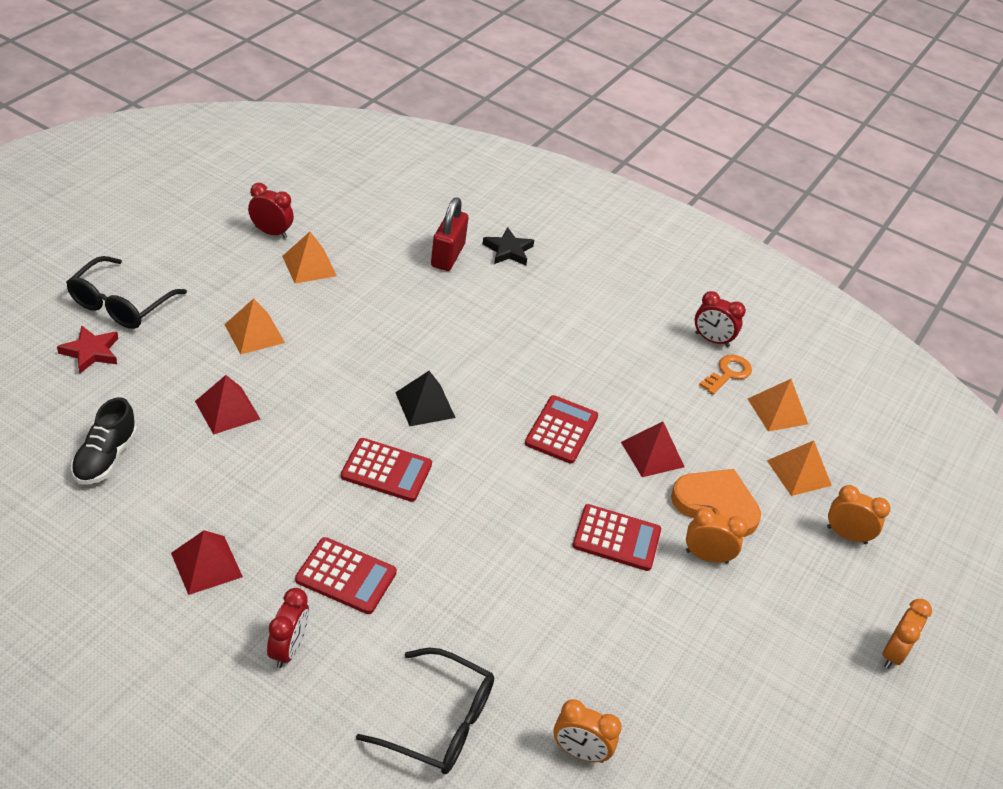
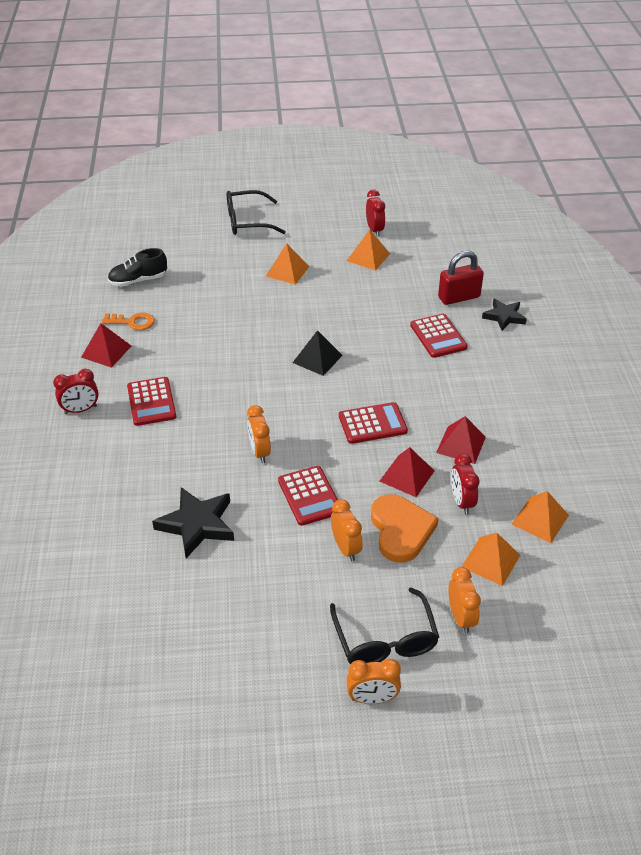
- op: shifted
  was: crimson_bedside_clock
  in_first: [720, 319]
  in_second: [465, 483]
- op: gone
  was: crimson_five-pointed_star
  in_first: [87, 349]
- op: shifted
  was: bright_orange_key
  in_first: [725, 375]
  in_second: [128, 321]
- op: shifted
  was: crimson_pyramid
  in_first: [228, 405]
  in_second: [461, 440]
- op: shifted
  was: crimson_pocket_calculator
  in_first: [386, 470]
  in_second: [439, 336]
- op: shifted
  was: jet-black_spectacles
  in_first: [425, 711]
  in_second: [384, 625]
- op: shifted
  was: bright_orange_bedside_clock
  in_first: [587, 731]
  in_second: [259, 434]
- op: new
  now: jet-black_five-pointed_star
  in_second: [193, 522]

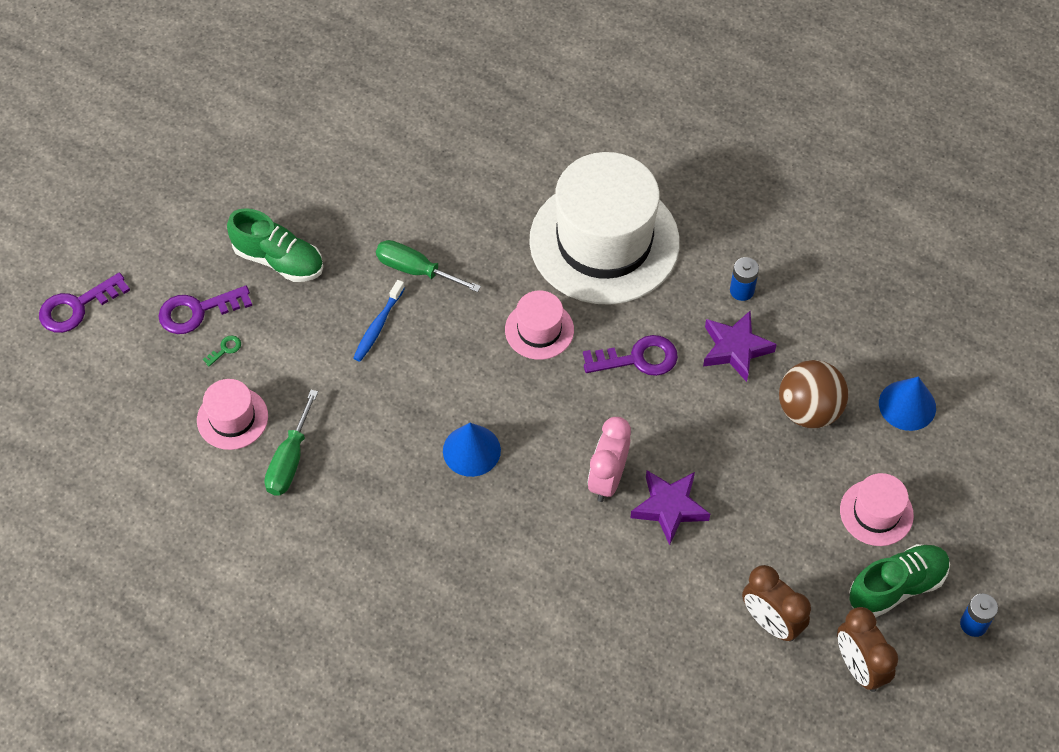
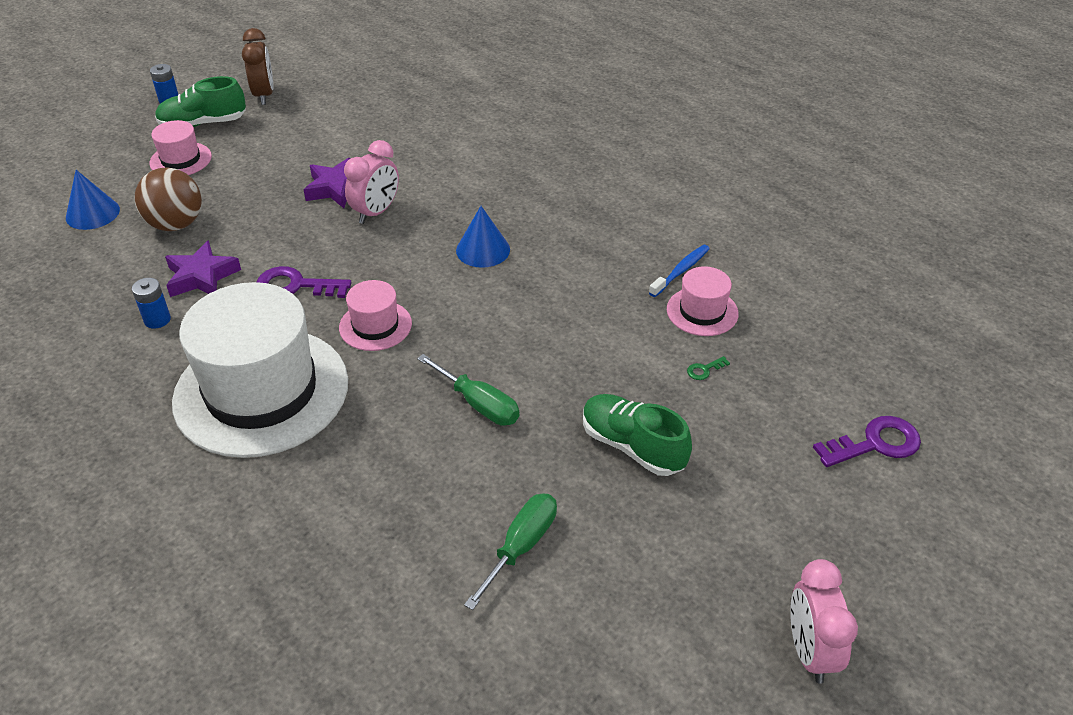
- op: shifted
  was: cobalt_toothbrush
  in_first: [379, 320]
  in_second: [679, 271]
- op: gone
  was: royal_purple_key
  in_first: [205, 310]
- op: shifted
  was: emerald_hand_screwdriver
  in_first: [291, 442]
  in_second: [510, 551]
- op: gone
  was: brown_bedside_clock
  in_first: [776, 603]
- op: new
  now: rosy_bedside_clock
  in_second: [824, 621]

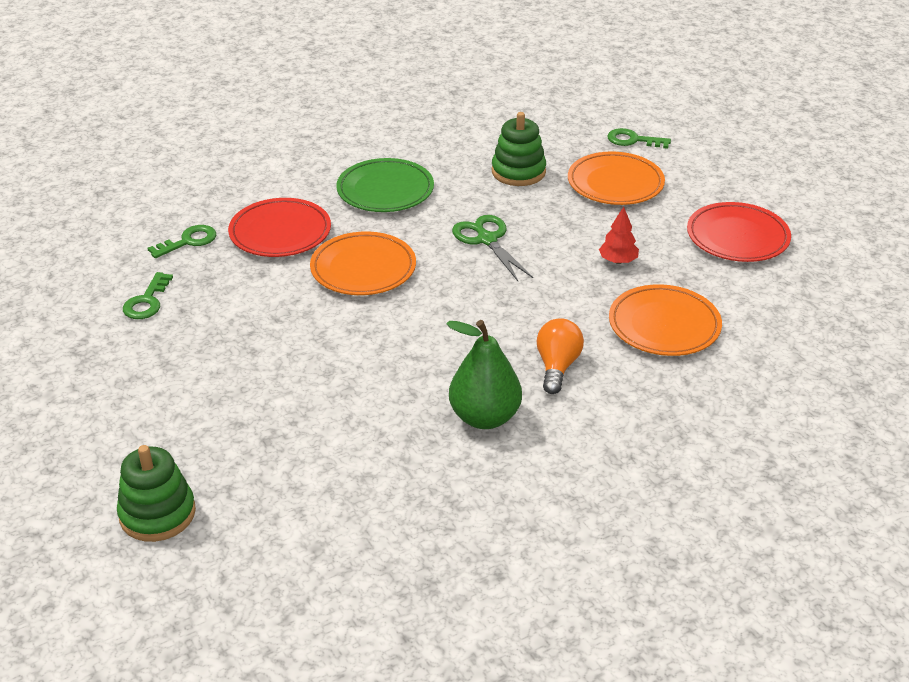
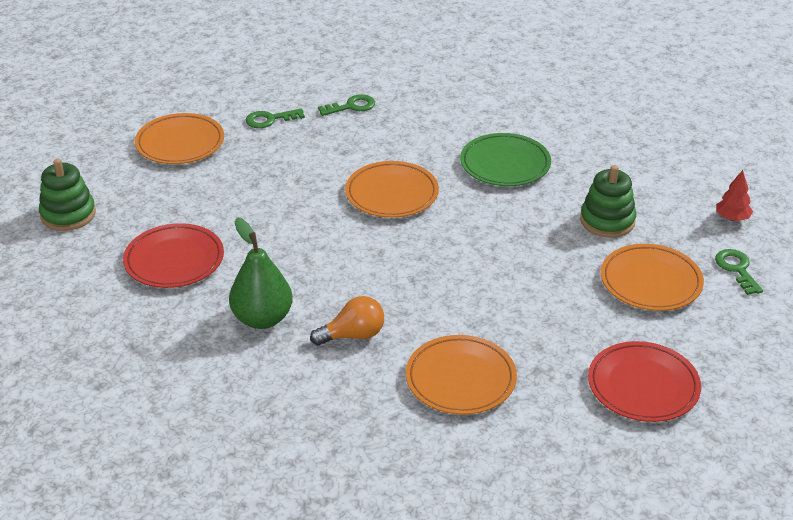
- op: shifted
  was: crimson_dinner_plate
  in_first: [279, 227]
  in_second: [173, 255]
- op: shifted
  was: crimson_toy_tree
  in_first: [619, 235]
  in_second: [734, 195]
- op: gone
  was: emerald_shears
  in_first: [492, 248]
- op: rotated
  was: emerald_key
  in_first: [181, 241]
  in_second: [346, 105]
  clockwise: -45
- op: new
  now: bright_orange_dinner_plate
  in_second: [179, 138]

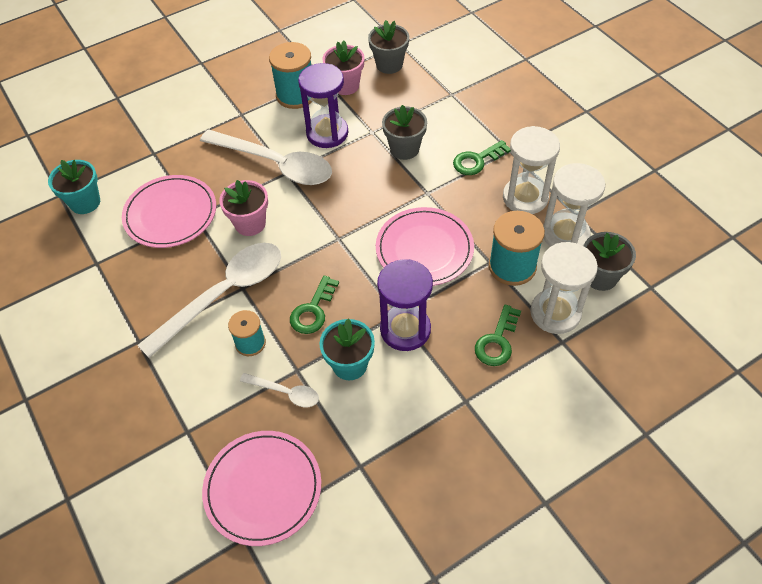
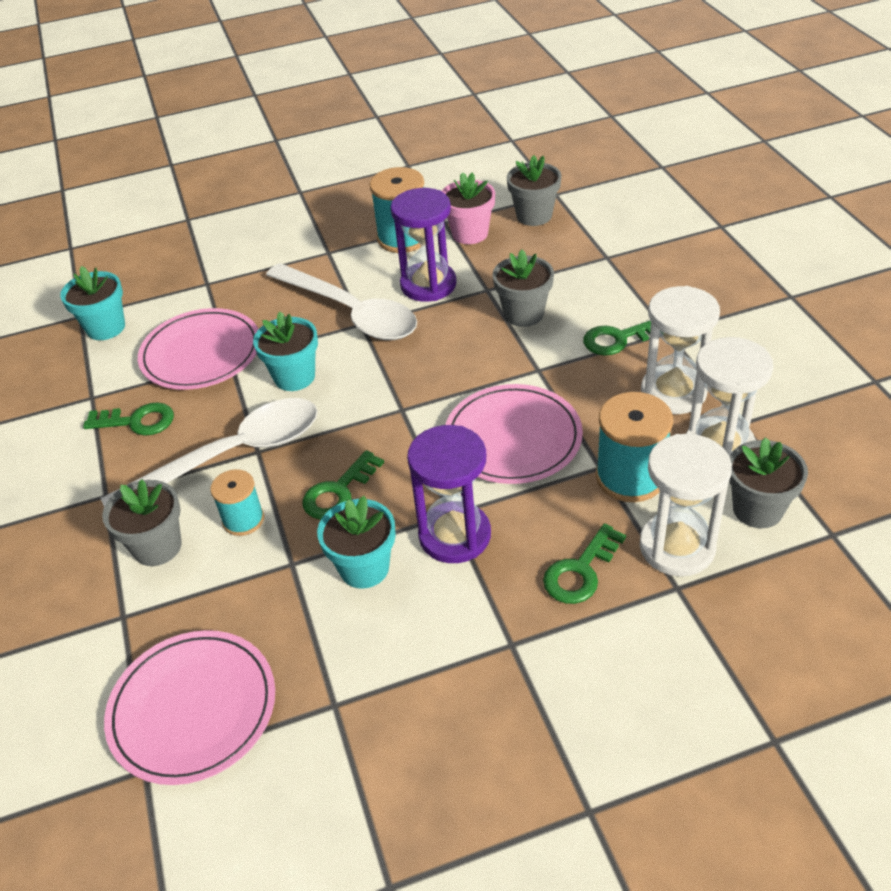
- op: repainted
  was: rosy_flower_pot
  now: aqua_flower_pot
  in_first: [243, 208]
  in_second: [285, 351]
- op: gone
  was: white_teaspoon
  in_first: [279, 390]
- op: new
  now: emerald_key
  in_second: [128, 419]
- op: new
  now: gray_flower_pot
  in_second: [142, 522]

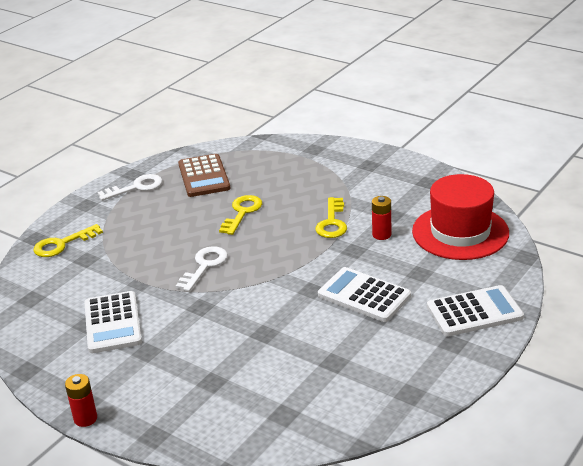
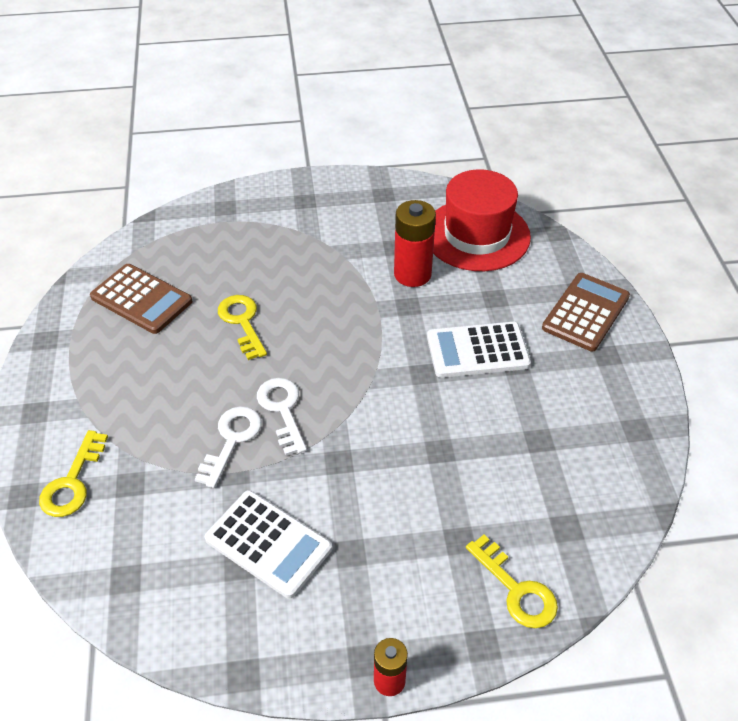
- op: shifted
  was: white_key
  in_first: [129, 187]
  in_second: [228, 447]
- op: scaled
  was: crimson_AA_battery
  in_first: [381, 218]
  in_second: [415, 243]
  ratio: 1.69
- op: shifted
  was: golden_key
  in_first: [331, 217]
  in_second: [512, 581]
- op: repainted
  was: white_pocket_calculator
  now: brown_pocket_calculator
  in_first: [475, 310]
  in_second: [586, 312]

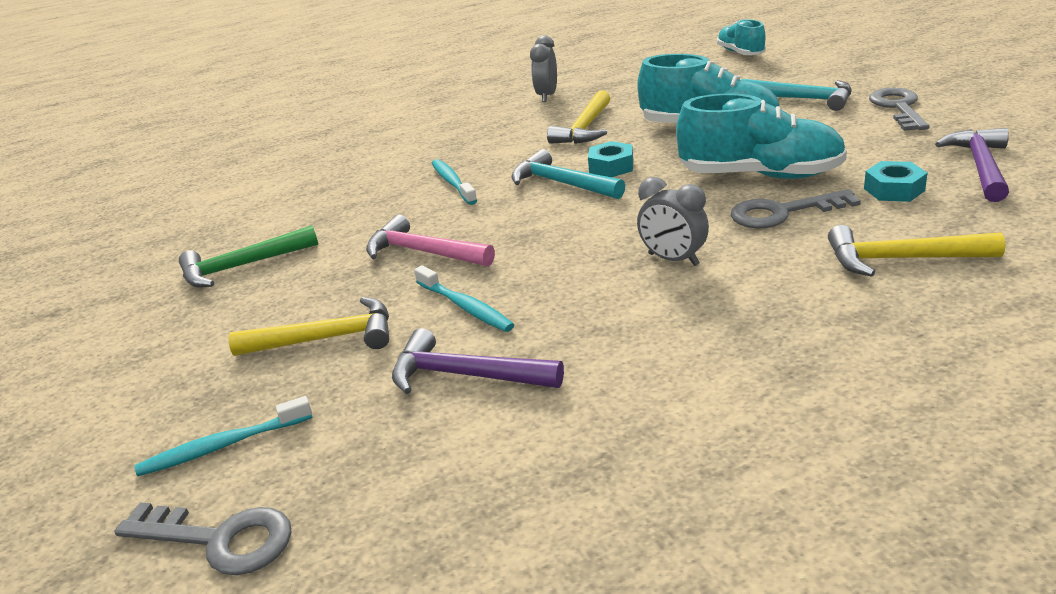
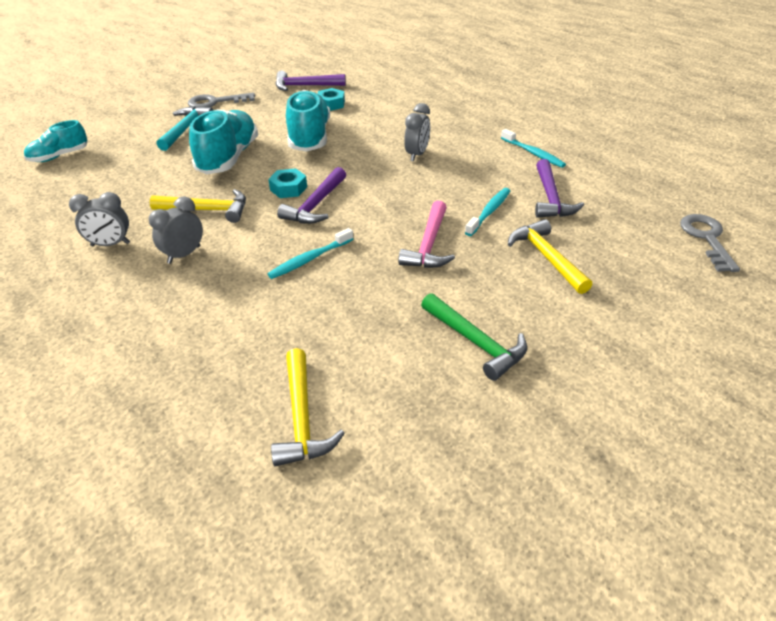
- op: repainted
  was: aqua_hammer
  now: royal_purple_hammer
  in_first: [568, 174]
  in_second: [311, 195]
- op: gone
  was: gray_key
  in_first: [795, 209]
- op: shifted
  was: golden_hammer
  in_first: [916, 251]
  in_second: [308, 407]
- op: shifted
  was: aqua_toothbrush
  in_first: [224, 436]
  in_second: [533, 148]
- op: new
  now: gray_bedside_clock
  in_second: [176, 230]

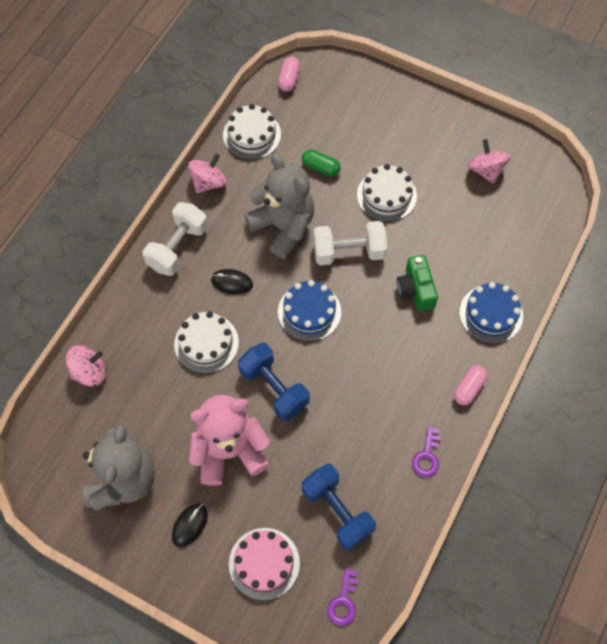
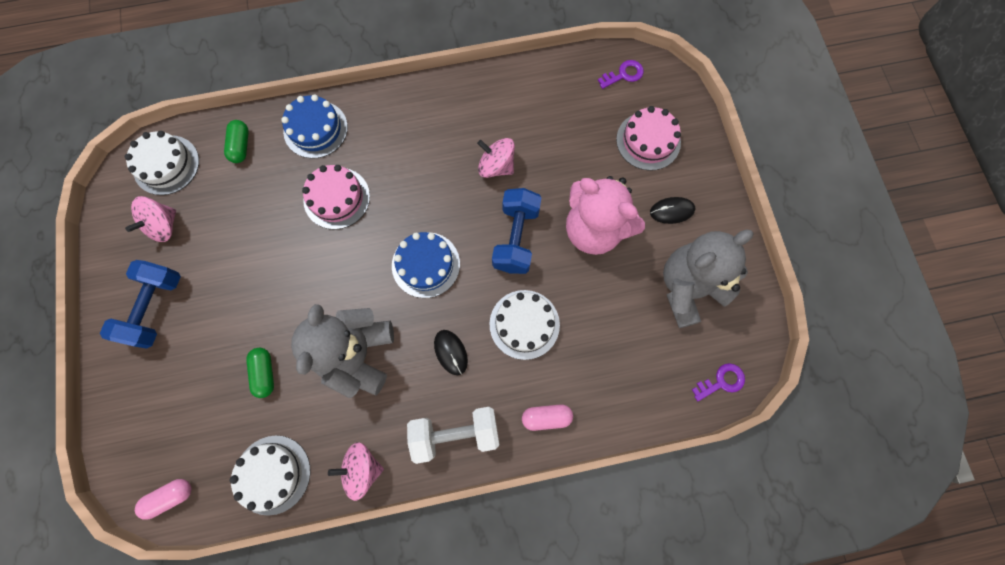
- op: shifted
  was: white_gateau
  in_first: [387, 193]
  in_second: [162, 163]
- op: gone
  was: white_hand_weight
  in_first: [350, 243]
- op: swapped
  was: emerald_compact_camera
  now: rosy_gateau
  in_first: [417, 283]
  in_second: [336, 197]
- op: shifted
  was: rosy_spinning_top
  in_first: [86, 366]
  in_second: [496, 158]
- op: shifted
  was: rosy_pill_shape
  in_first: [470, 385]
  in_second: [547, 417]
- op: shifted
  was: royal_purple_key
  in_first: [426, 451]
  in_second: [718, 382]
- op: shifted
  was: cobalt_hand_weight
  in_first: [339, 507]
  in_second: [140, 304]
- op: new
  now: emerald_pill_shape
  in_second: [236, 141]

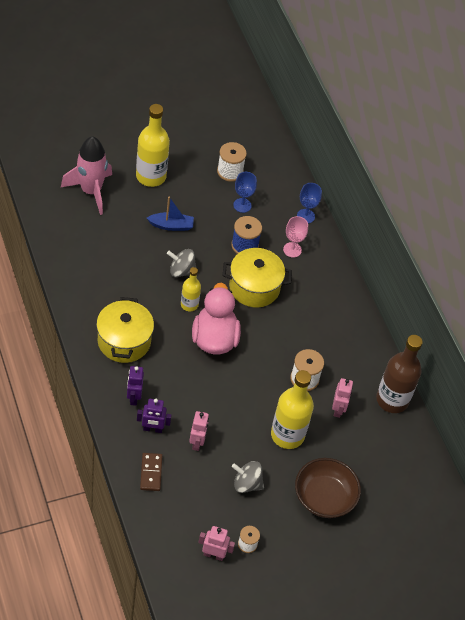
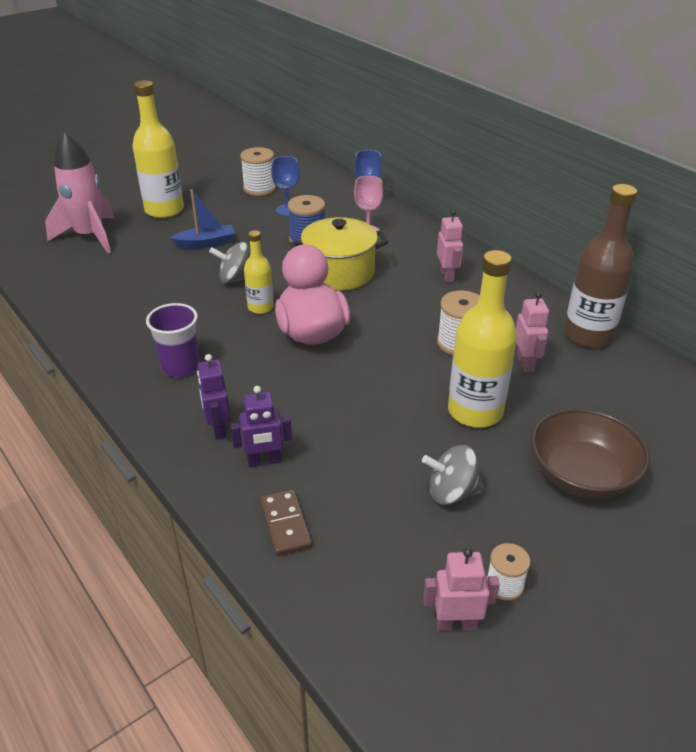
- op: swapped
  was: golden_pot
  now: royal_purple_cup
  in_first: [125, 330]
  in_second: [172, 340]
- op: shifted
  was: rosy_robot_figure
  in_first: [199, 431]
  in_second: [450, 246]

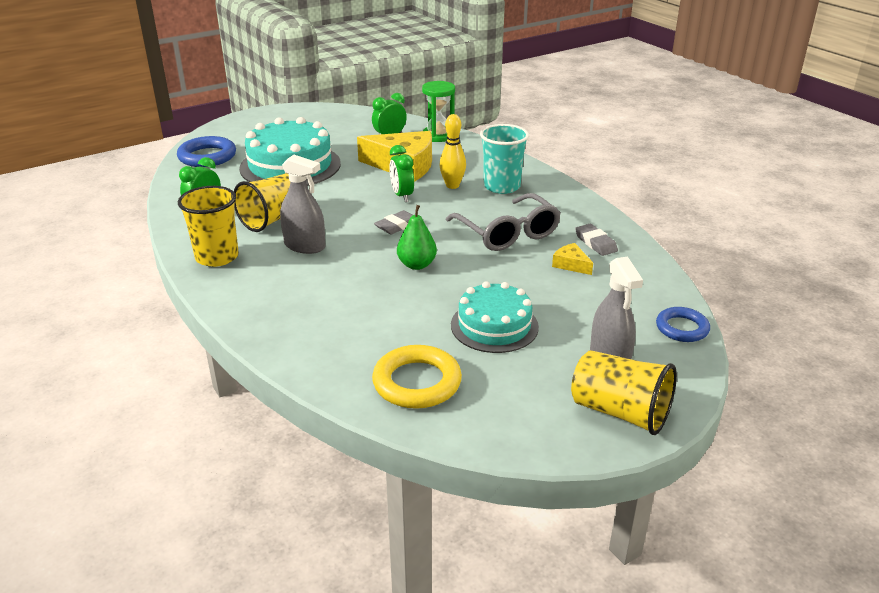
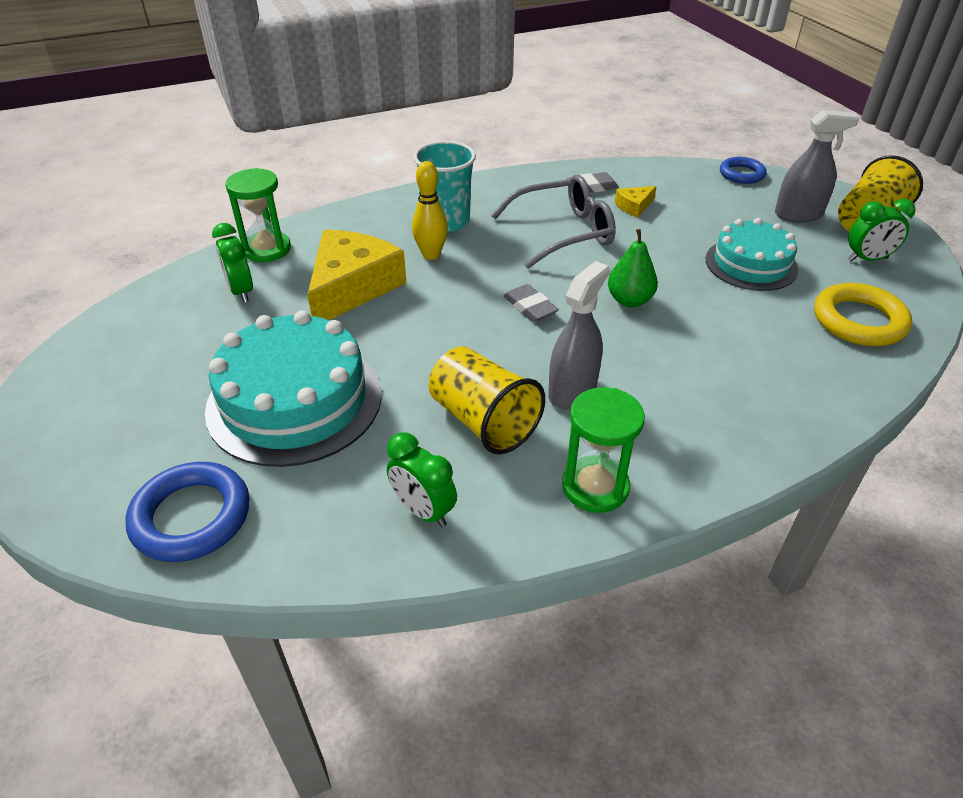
- op: shifted
  was: emerald_bedside_clock
  in_first: [401, 173]
  in_second: [882, 230]
- op: swapped
  was: golden_cup
  now: emerald_hourglass
  in_first: [208, 226]
  in_second: [603, 450]

